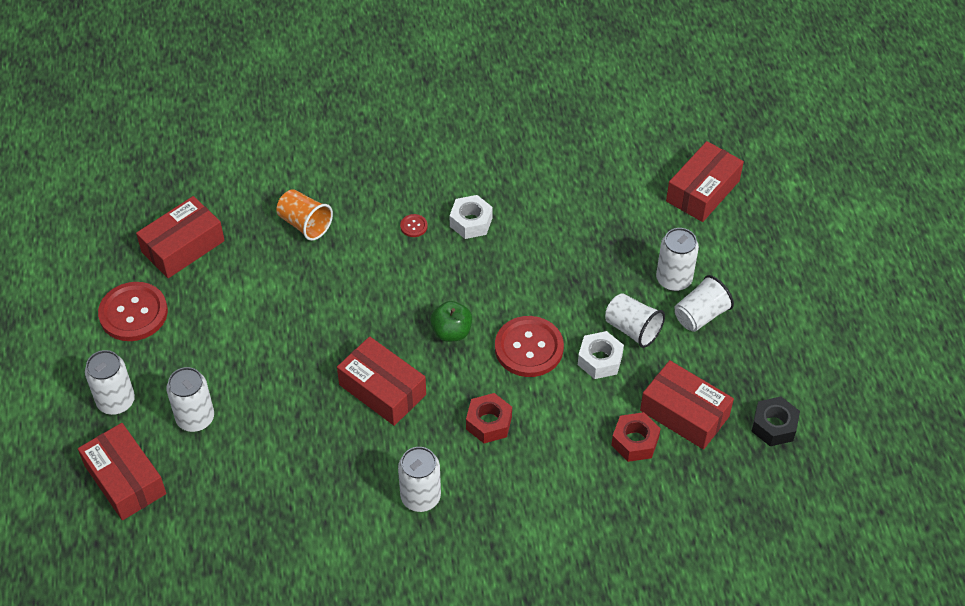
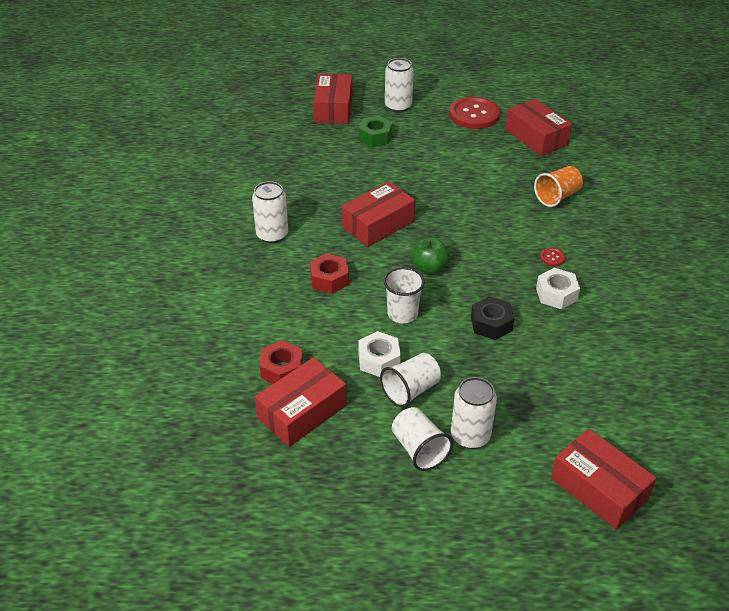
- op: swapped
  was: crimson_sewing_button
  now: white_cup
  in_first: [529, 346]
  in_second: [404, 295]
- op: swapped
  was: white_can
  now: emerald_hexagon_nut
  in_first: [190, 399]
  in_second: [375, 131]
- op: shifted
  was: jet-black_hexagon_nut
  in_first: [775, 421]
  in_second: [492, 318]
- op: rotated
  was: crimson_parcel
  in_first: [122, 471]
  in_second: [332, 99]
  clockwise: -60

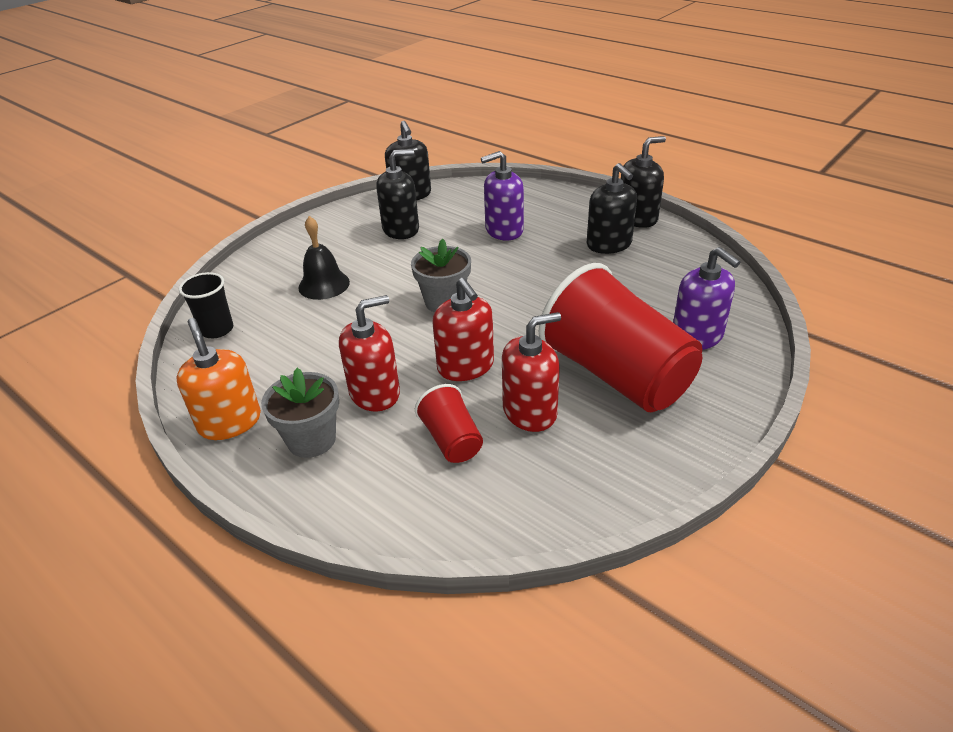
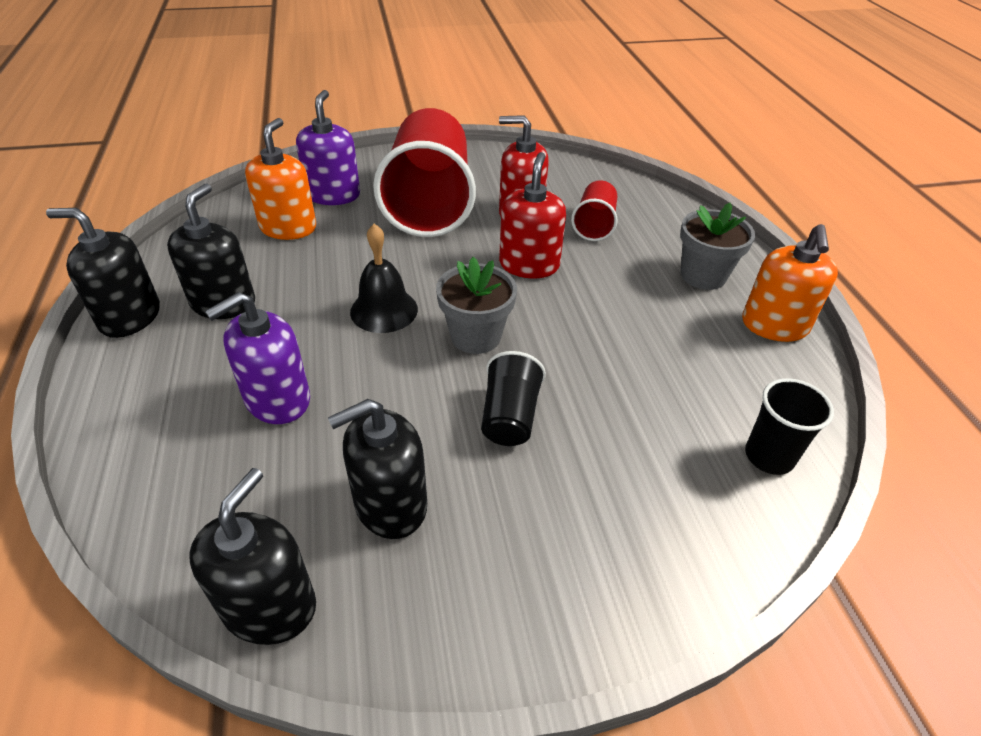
- op: rotated
  was: jet-black_pump_bottle
  in_first: [397, 194]
  in_second: [377, 469]
  clockwise: -45
- op: rotated
  was: royal_purple_pump_bottle
  in_first: [502, 195]
  in_second: [257, 358]
  clockwise: 120
- op: shifted
  was: jet-black_school_bell
  in_first: [324, 258]
  in_second: [384, 278]
- op: gone
  was: crimson_pump_bottle
  in_first: [369, 353]
- op: new
  now: bright_orange_pump_bottle
  in_second: [280, 179]
- op: new
  now: jet-black_cup
  in_second: [513, 398]

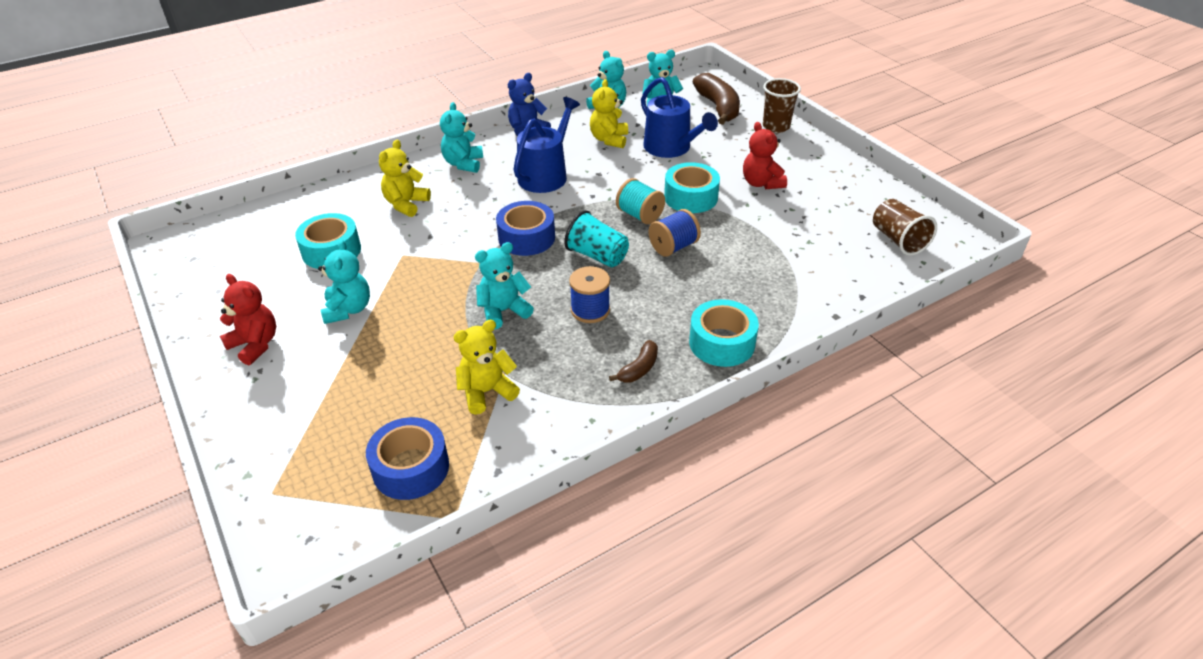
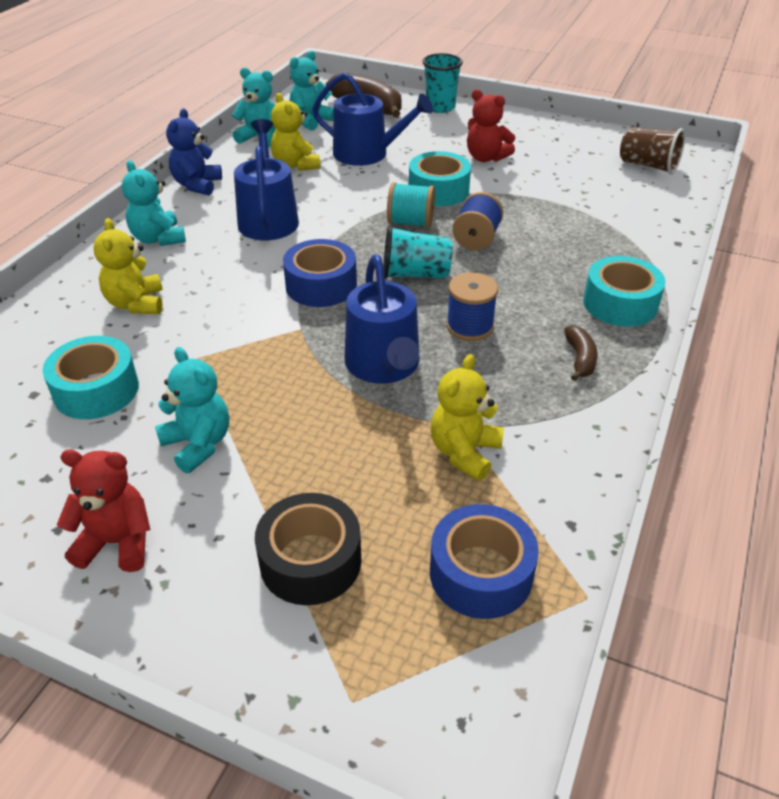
- op: repainted
  was: brown_cup
  now: aqua_cup
  in_first: [782, 105]
  in_second: [443, 83]
- op: swapped
  was: aqua_teddy
  now: cobalt_watering_pot
  in_first: [504, 285]
  in_second: [382, 319]
- op: new
  now: jet-black_tape
  in_second: [308, 549]

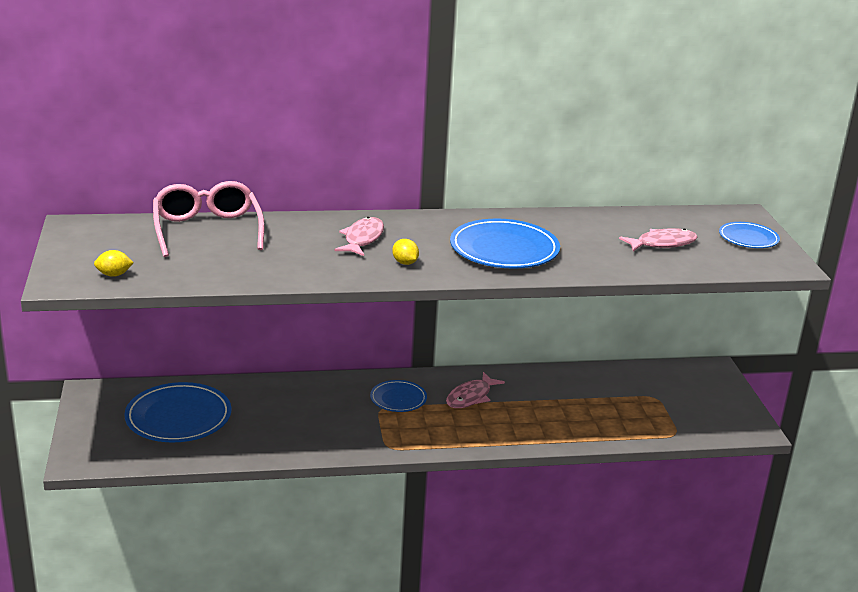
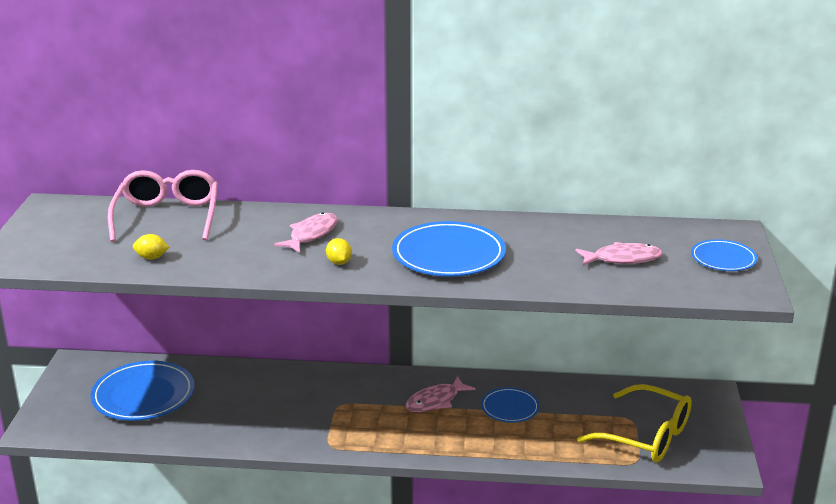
- op: shifted
  was: golden_citrus_fruit
  in_first: [114, 263]
  in_second: [151, 247]
- op: shifted
  was: cobalt_dinner_plate
  in_first: [398, 396]
  in_second: [510, 405]
- op: new
  now: golden_spectacles
  in_second: [634, 423]

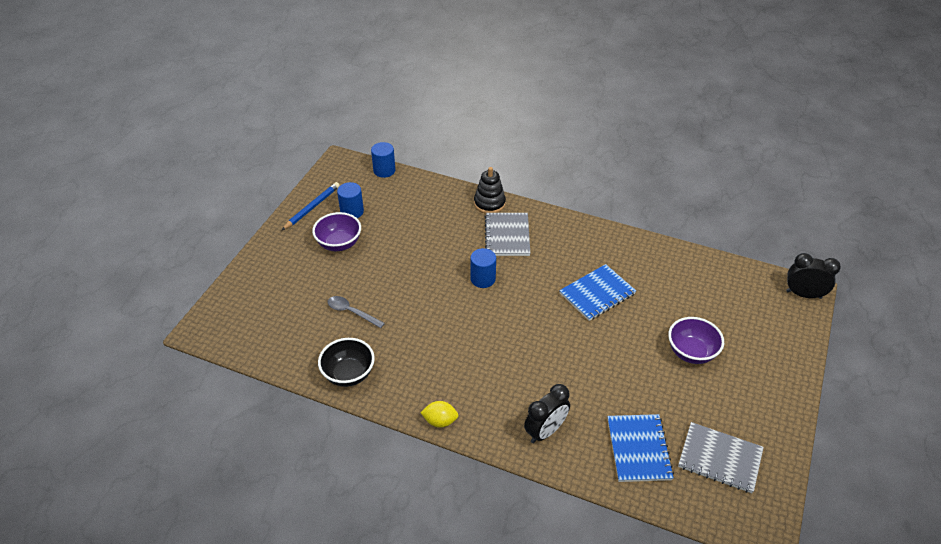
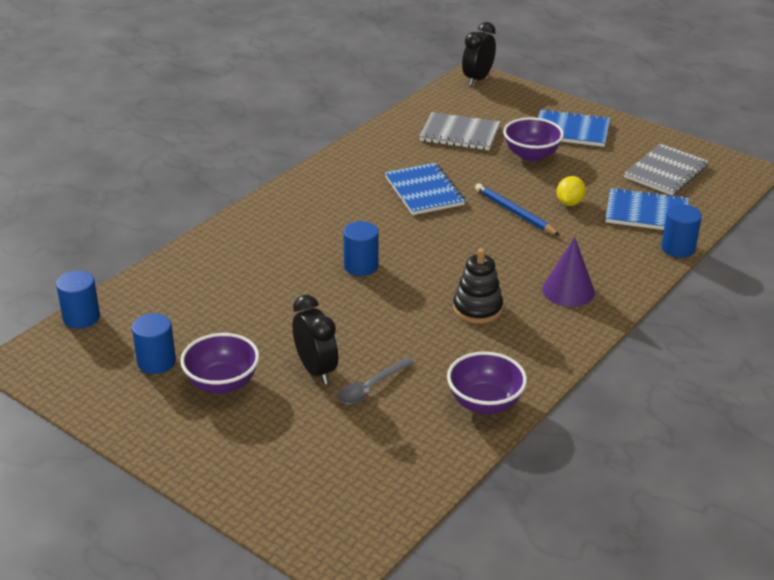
- op: shifted
  was: jet-black_ring_stacker
  in_first: [490, 190]
  in_second: [478, 286]
- op: shifted
  was: cobalt_wooden_pencil
  in_first: [311, 206]
  in_second: [517, 209]
- op: shifted
  was: gray_exercise_book
  in_first: [507, 234]
  in_second: [459, 131]
- op: repainted
  was: jet-black_deep_dish
  now: royal_purple_deep_dish
  in_first: [346, 362]
  in_second: [487, 382]
- op: shifted
  was: jet-black_bedside_clock
  in_first: [547, 413]
  in_second: [315, 339]
- op: shifted
  was: golden_citrus_fruit
  in_first: [439, 414]
  in_second: [571, 191]
- op: new
  now: cobalt_exercise_book
  in_second: [574, 128]
- op: new
  now: cobalt_cylinder_shape
  in_second: [681, 231]
- op: new
  now: royal_purple_cone_shape
  in_second: [568, 272]

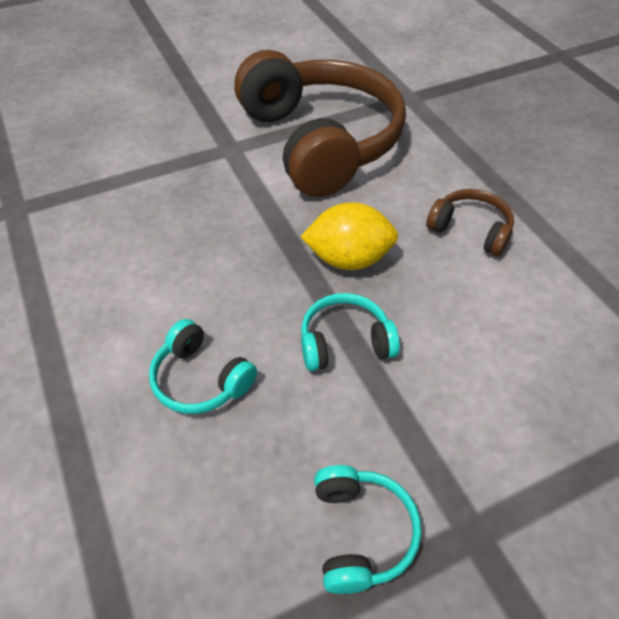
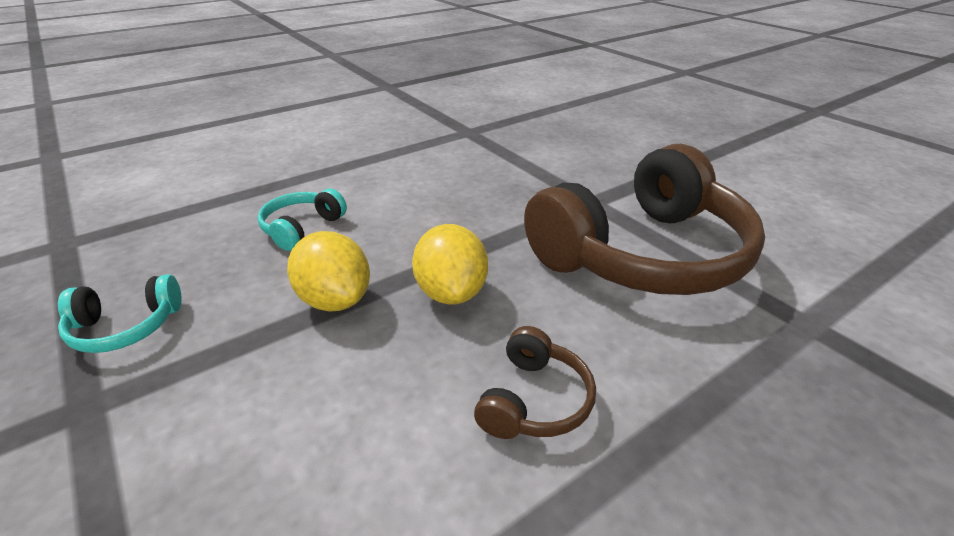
- op: swapped
  was: aqua_headset
  now: golden_citrus_fruit
  in_first: [350, 332]
  in_second: [328, 271]

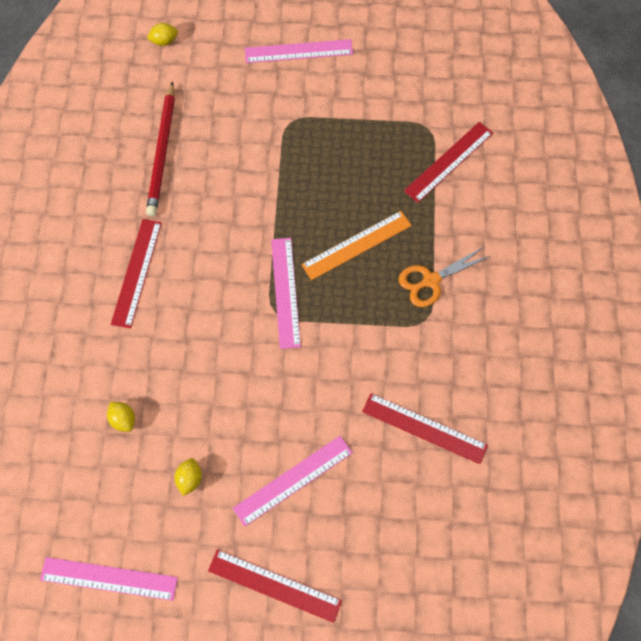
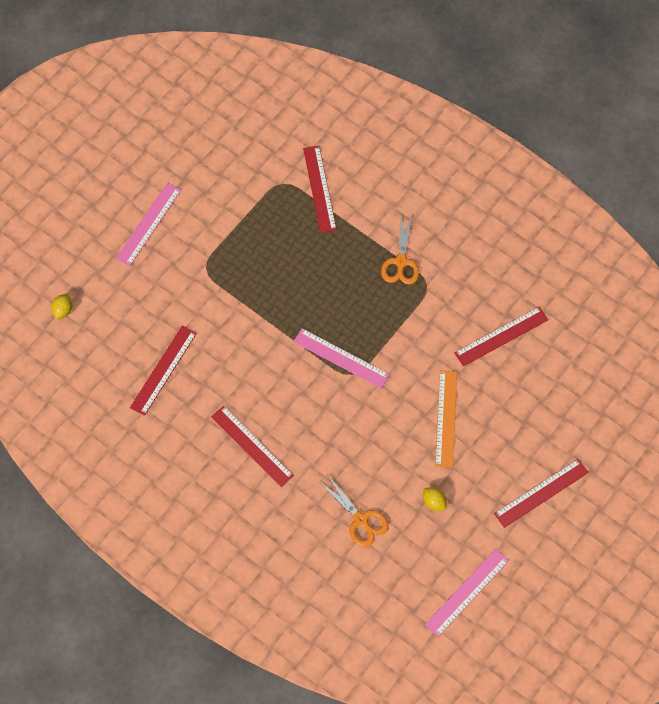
- op: swapped
  was: crimson_wooden_pencil
  now: crimson_measuring_stick
  in_first: [160, 148]
  in_second: [163, 371]
- op: shifted
  was: bright_orange_measuring_stick
  in_first: [356, 245]
  in_second: [446, 419]
- op: swapped
  was: golden_citrus_fruit
  now: bright_orange_shears
  in_first: [121, 417]
  in_second: [354, 510]
- op: gone
  was: rosy_measuring_stick
  in_first: [293, 481]

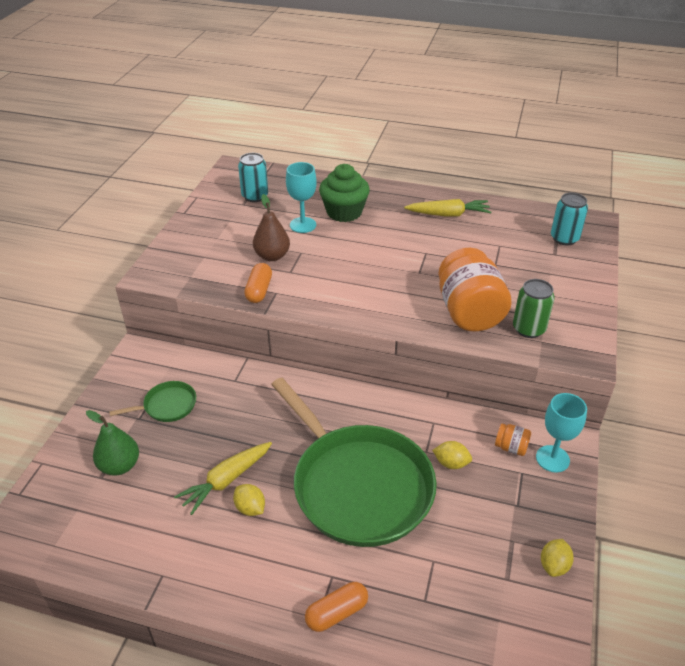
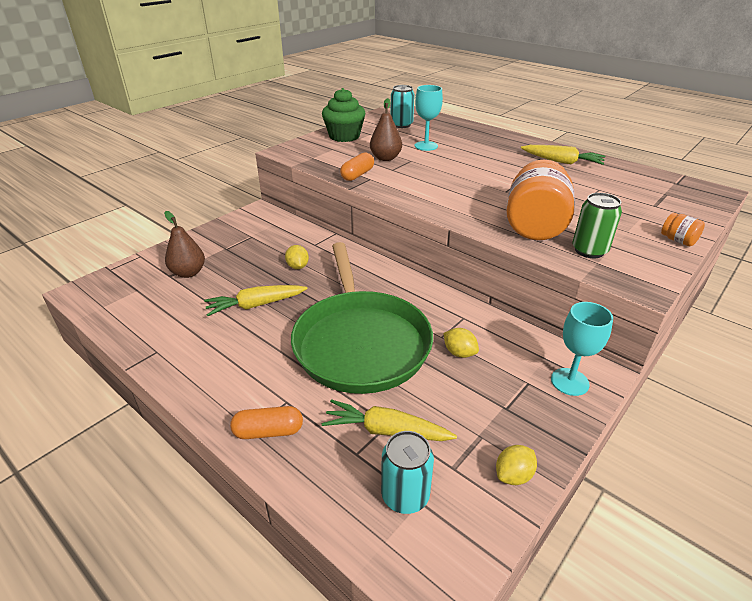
- op: shifted
  was: emerald_cupcake
  in_first: [344, 193]
  in_second: [344, 115]
- op: shifted
  was: aqua_can
  in_first: [569, 219]
  in_second: [407, 472]
- op: gone
  was: emerald_skillet
  in_first: [152, 401]
- op: repainted
  was: emerald_pear_fruit
  now: brown_pear_fruit
  in_first: [112, 443]
  in_second: [184, 244]
- op: shifted
  was: bright_orange_jam_jar
  in_first: [513, 439]
  in_second: [683, 229]
- op: shifted
  was: golden_citrus_fruit
  in_first: [249, 500]
  in_second: [297, 257]
- op: new
  now: golden_root_vegetable
  in_second: [389, 420]

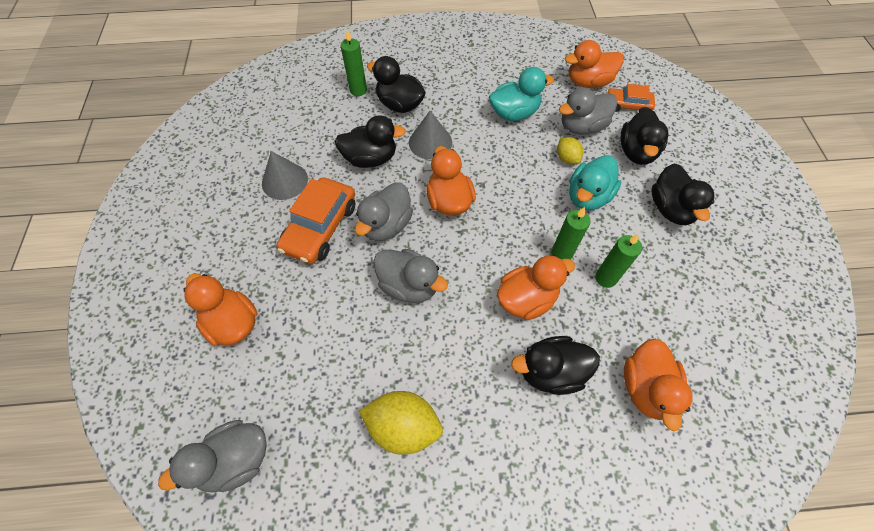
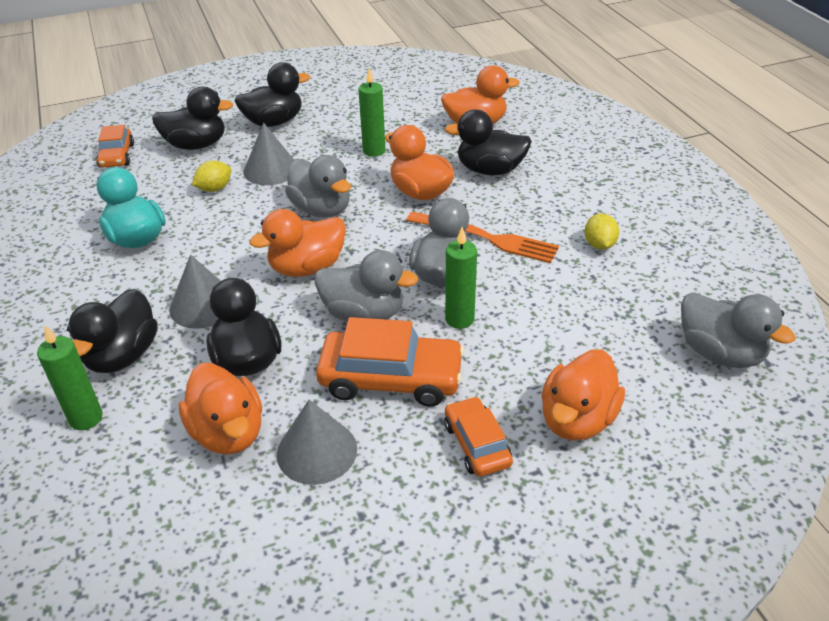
- op: shifted
  was: bright_orange_duck
  in_first: [594, 64]
  in_second: [220, 408]
- op: shifted
  was: gray_duck
  in_first: [588, 111]
  in_second: [318, 186]
- op: swapped
  was: aqua_duck
  now: gray_cone_shape
  in_first: [595, 182]
  in_second: [268, 154]
- op: shifted
  was: emerald_candle
  in_first: [571, 233]
  in_second: [461, 278]
- op: rotated
  was: jet-black_duck
  in_first: [555, 365]
  in_second: [488, 142]
  clockwise: 120
- op: scaled
  was: golden_citrus_fruit
  in_first: [401, 423]
  in_second: [602, 231]
  ratio: 0.56
- op: new
  now: bright_orange_dinner_fork
  in_second: [482, 237]
- op: new
  now: bright_orange_toy_car
  in_second: [478, 436]

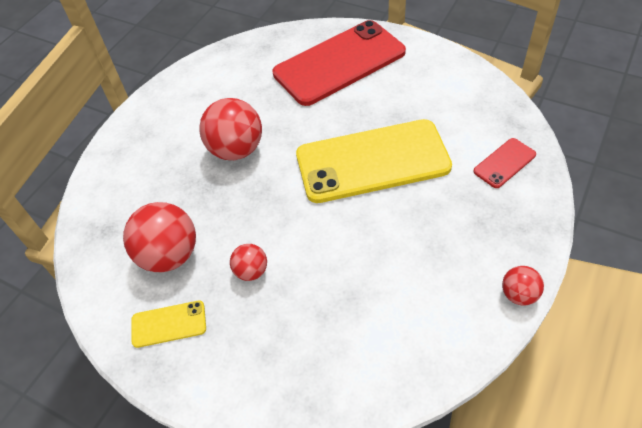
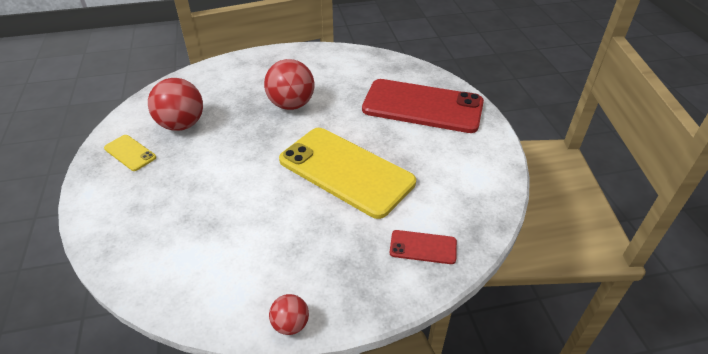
- op: gone
  was: crimson_sphere
  in_first: [248, 262]

